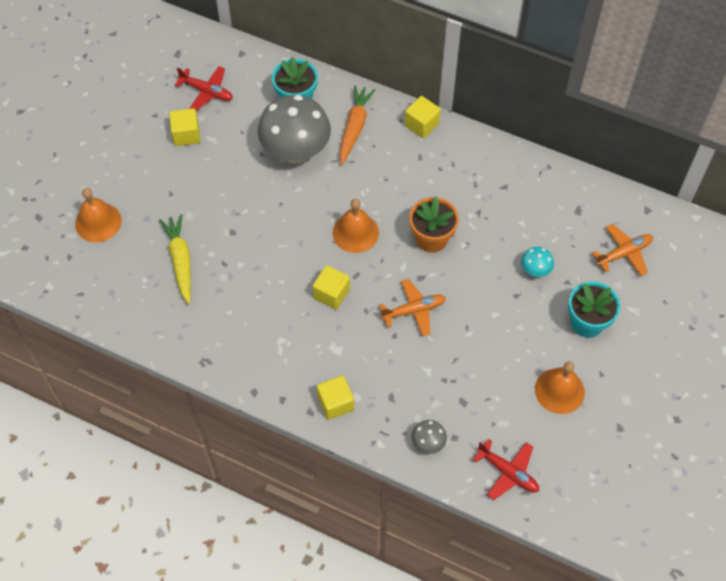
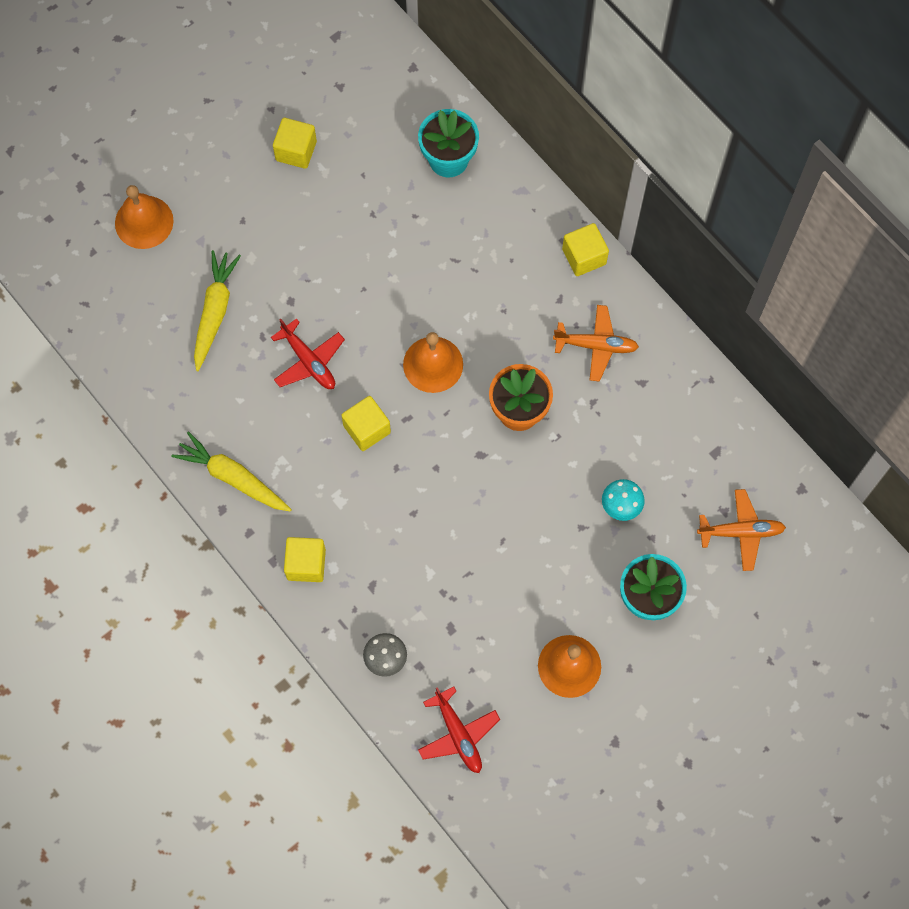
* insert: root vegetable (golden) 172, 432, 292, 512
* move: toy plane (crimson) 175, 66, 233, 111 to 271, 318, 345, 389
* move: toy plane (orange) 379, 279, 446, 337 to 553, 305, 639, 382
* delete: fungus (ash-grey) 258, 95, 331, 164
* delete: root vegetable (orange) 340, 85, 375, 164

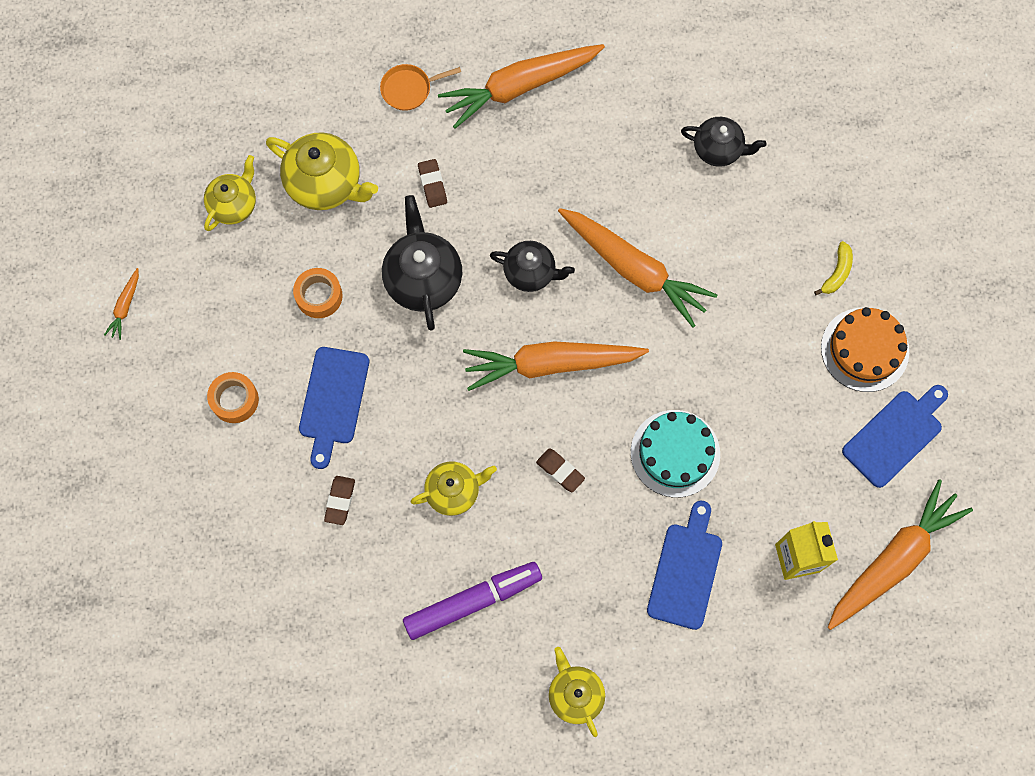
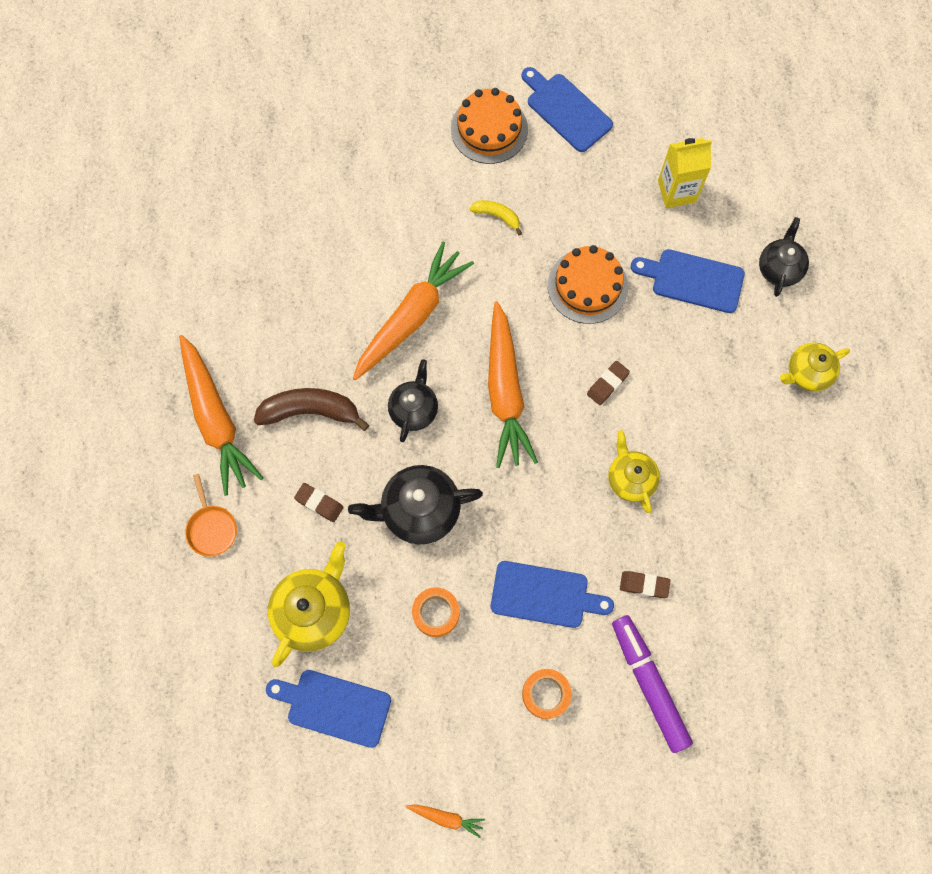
* insert: toy banana (dark brown) 254, 388, 369, 431
* replace: tea pot (golden) 204, 155, 256, 231 to bread board (blue) 266, 670, 391, 748
* rotate: pencil eraser (dark brown) 418, 159, 447, 208 = 294, 483, 344, 522 45 degrees clockwise
* move: toy banana (golden) 814, 241, 853, 295 to 469, 200, 522, 235
* recolor: layer cake (turquoise) 631, 410, 720, 498 to layer cake (orange) 548, 245, 628, 324
* move: marker (royal purple) 403, 562, 542, 640 to 612, 615, 693, 753
* move: tea pot (jet-black) 681, 117, 767, 167 to 759, 217, 809, 297
* delete: root vegetable (orange) 828, 479, 973, 630

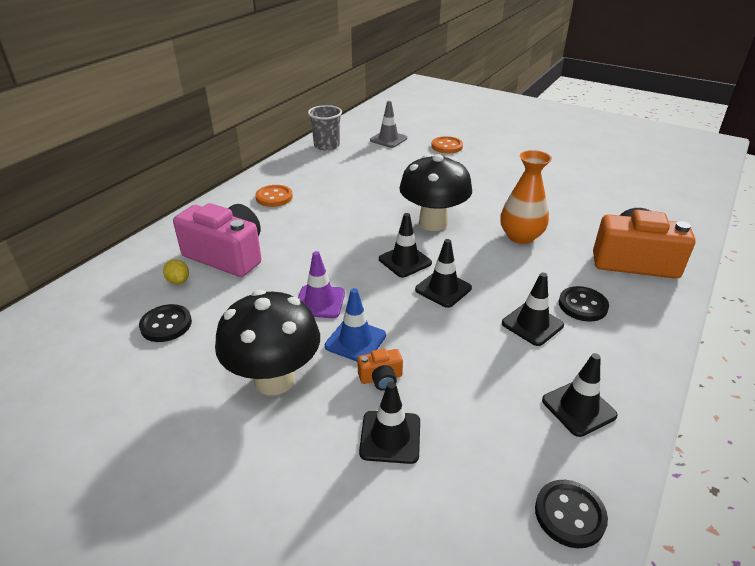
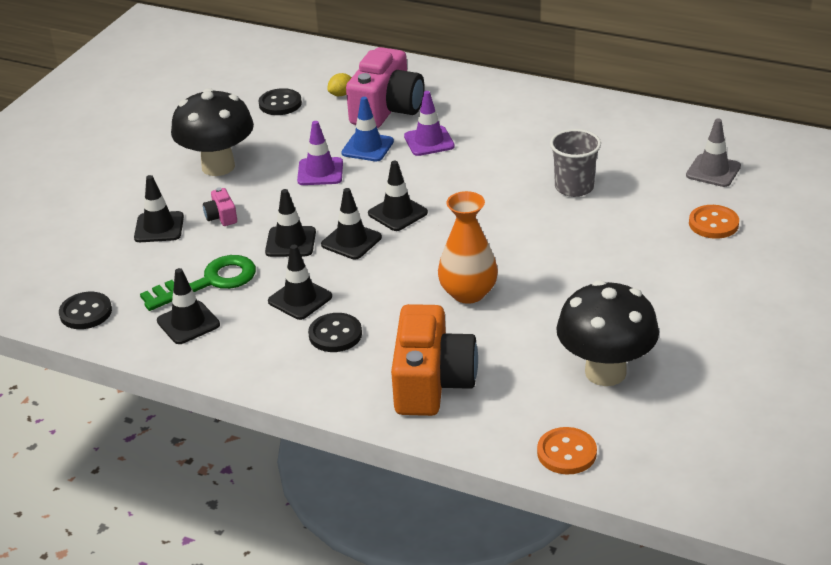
* insert: latchkey (green) 140, 255, 256, 311
* recolor: compact camera (orange) 357, 349, 403, 391 to compact camera (pink) 203, 188, 237, 226
* insert: traffic cone (jet-black) 265, 189, 316, 257
* move: traffic cone (blue) 325, 288, 386, 362 to 341, 97, 394, 161
* insert: traffic cone (royal purple) 404, 91, 455, 156
* move: sewing button (orange) 255, 185, 293, 207 to 537, 427, 597, 474
* move: tumbler (ash-grey) 308, 105, 342, 151 to 550, 129, 601, 197
* move: fungus (jet-black) 399, 154, 472, 231 to 556, 280, 659, 386

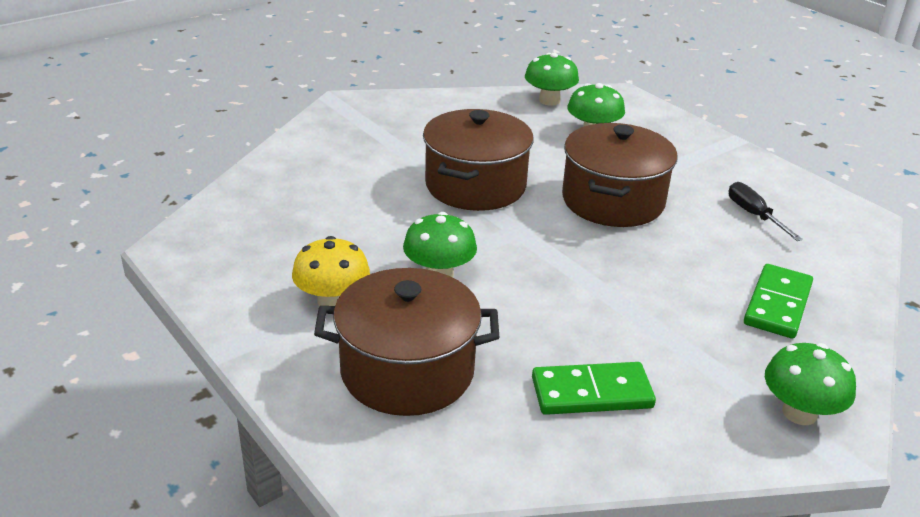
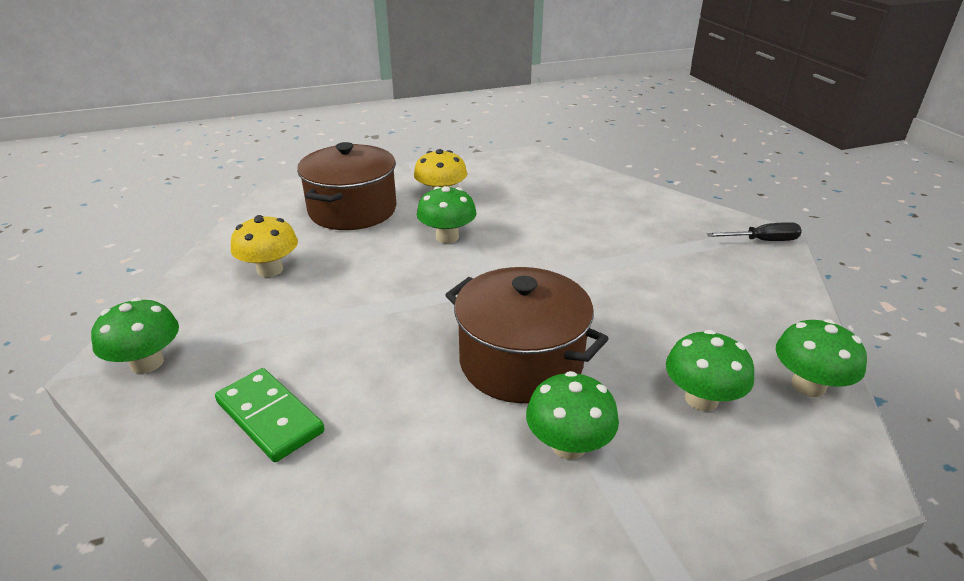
* replace: domino piece (green) 532, 362, 656, 415 to fungus (golden) 231, 215, 298, 277
* insert: fungus (green) 526, 371, 619, 460
* move: hand screwdriver (jet-black) 729, 182, 803, 241 to 707, 222, 802, 241
* delete: cooking pot (dark brown) 423, 109, 534, 211

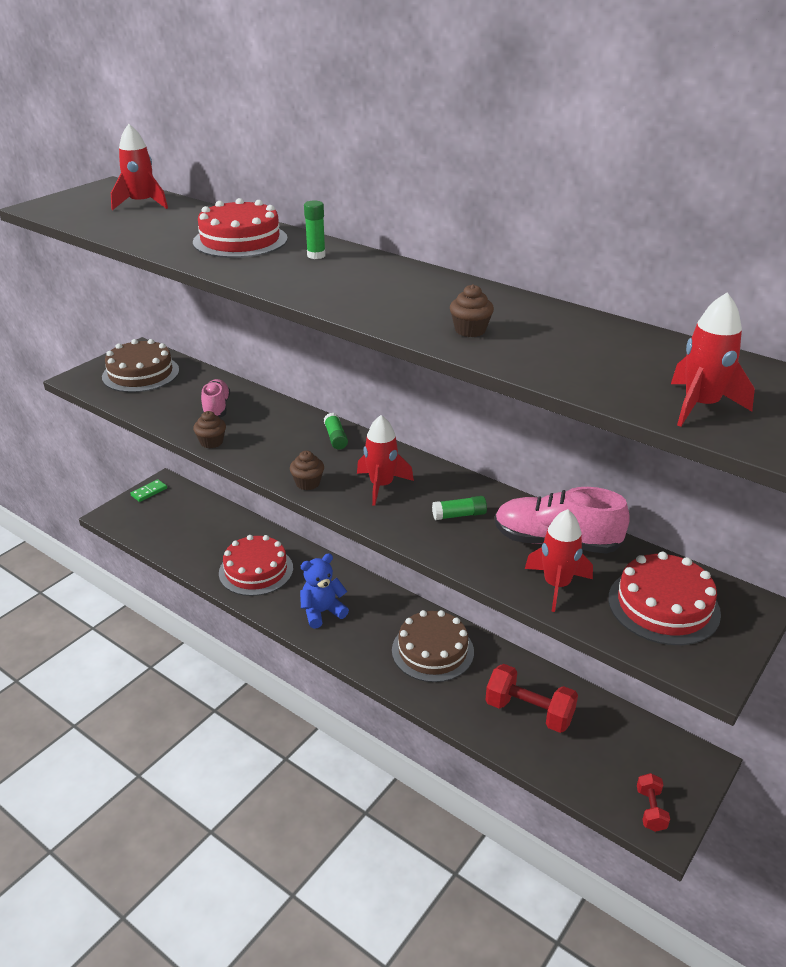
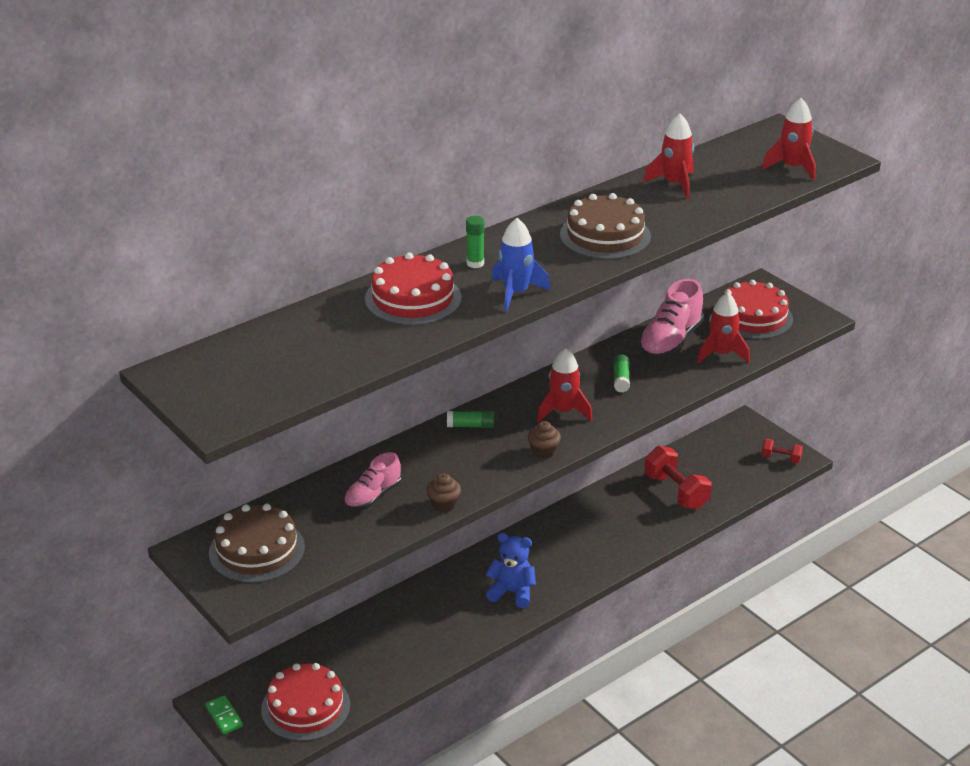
* move: layer cake (crimson) 219, 535, 293, 596 to 261, 663, 350, 741
* rotate: shoe (pink) 201, 379, 230, 418 = 344, 452, 402, 510 60 degrees counterclockwise
* rotate: teddy bear (blue) 300, 553, 349, 629 = 485, 533, 536, 608 120 degrees clockwise
* insert: toy rocket (blue) 492, 218, 551, 312
* move: layer cake (dark brown) 392, 610, 474, 682 to 560, 193, 651, 259
* move: toy rocket (crimson) 111, 124, 168, 210 to 643, 114, 694, 199
* rotate: free weight (crimson) 485, 664, 578, 733 = 644, 446, 711, 510 75 degrees counterclockwise
* delete: fairy cake (dark brown) 450, 284, 494, 337

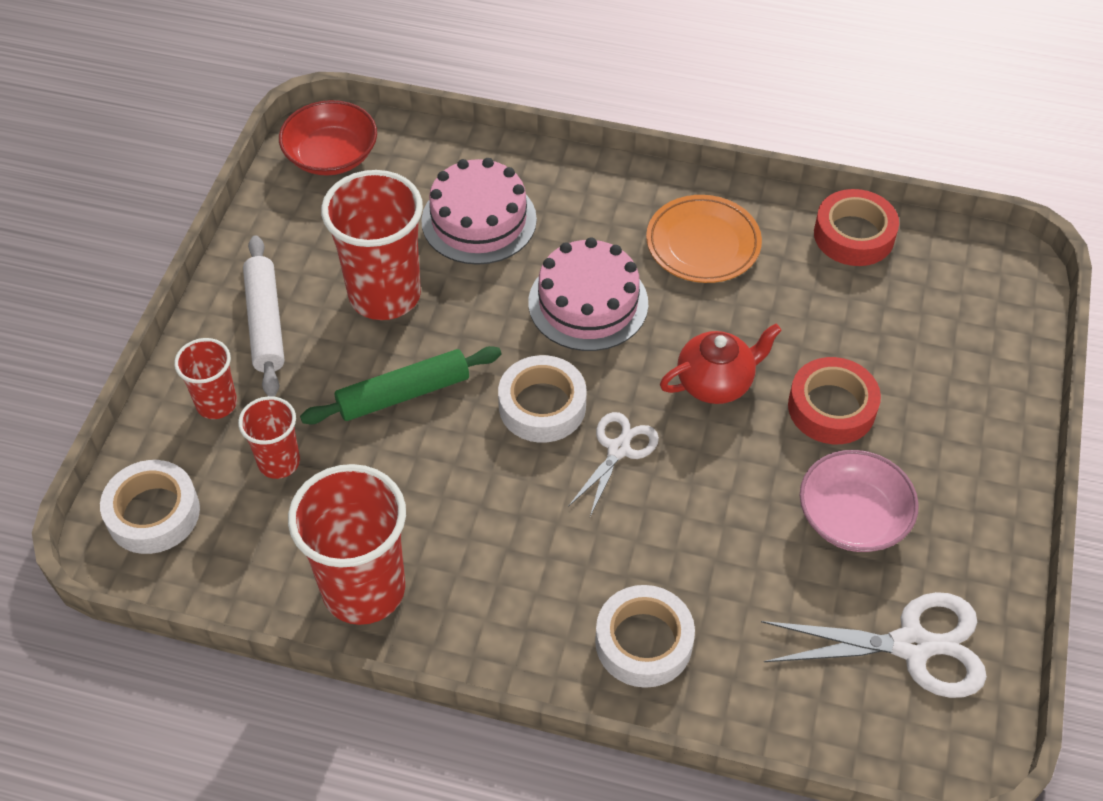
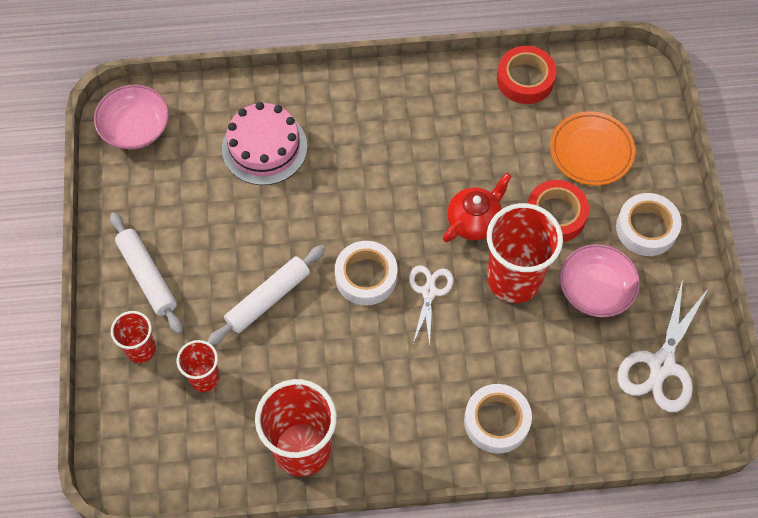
* recolor: serving bowl (crimson) 279, 100, 377, 176 to serving bowl (pink) 94, 84, 169, 150
* recolor: pastry roller (green) 300, 346, 502, 425 to pastry roller (snow-white) 207, 245, 325, 345
* move: tumbler (crimson) 321, 170, 423, 320 to 487, 203, 563, 303
* move: dinner plate (orange) 646, 195, 762, 283 to 550, 111, 635, 186
* move: roll of tape (snow-white) 100, 460, 200, 554 to 616, 193, 682, 256
* rotate: shears (snow-white) 761, 592, 987, 698 = 617, 278, 709, 412 135 degrees clockwise
* delete: layer cake (pink) 528, 237, 648, 351

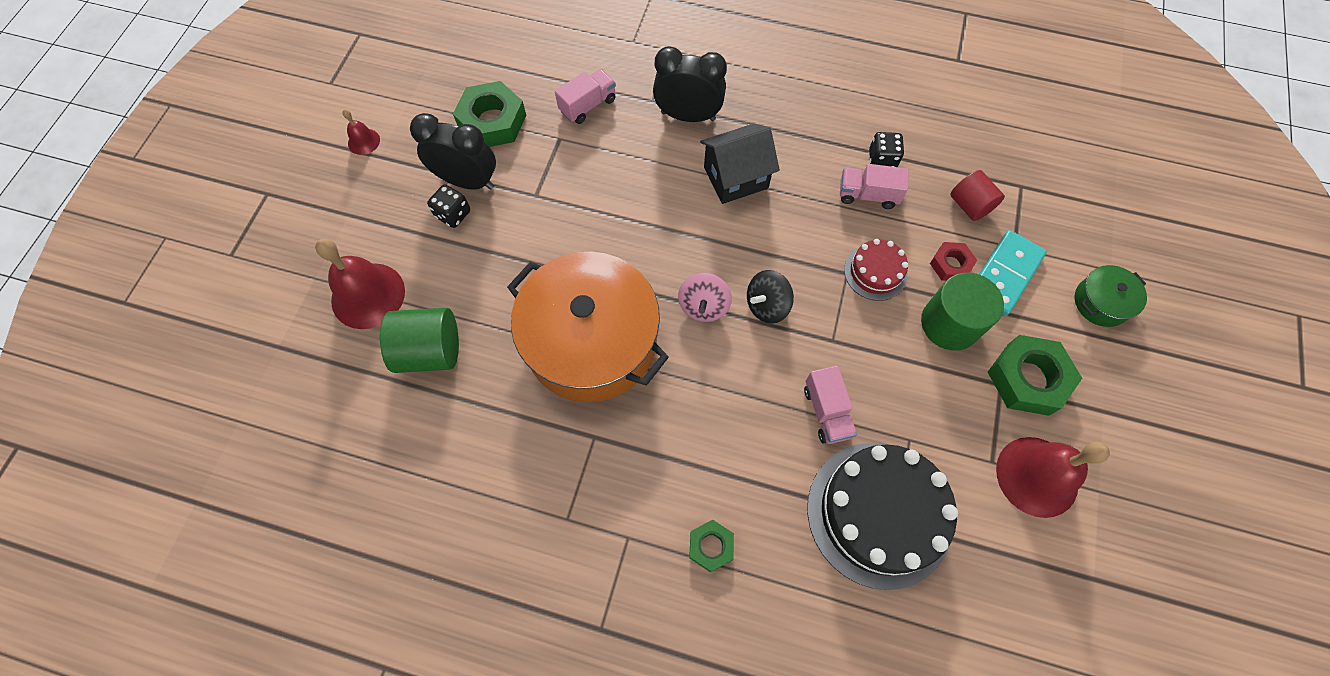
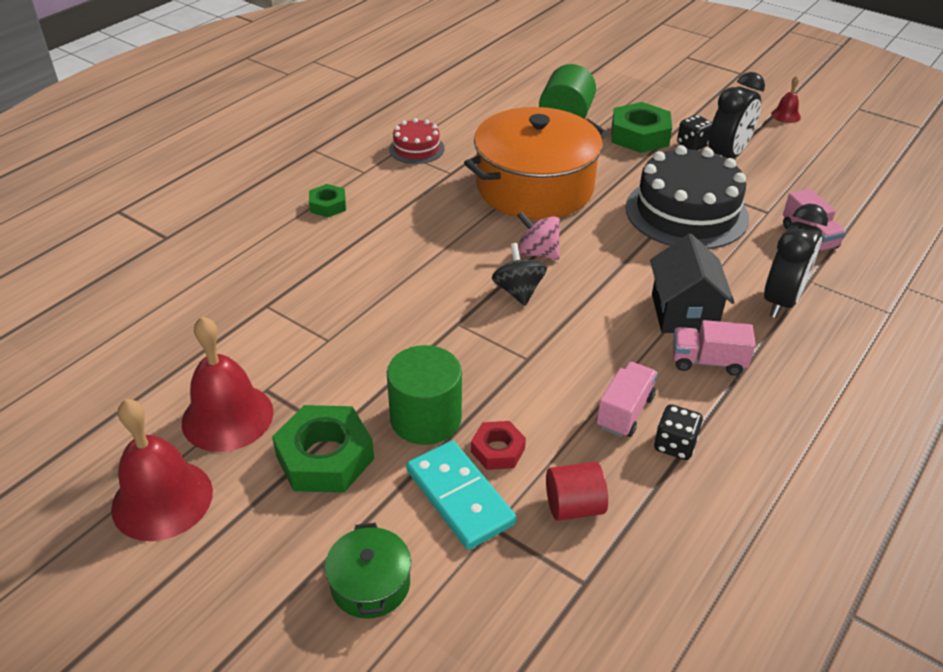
* move: hand bell (crimson) 315, 238, 405, 329 to 111, 399, 213, 541
* move: layer cake (crimson) 844, 239, 908, 301 to 389, 118, 445, 164
* move: nut (green) 453, 81, 526, 147 to 612, 102, 672, 153
* move: layer cake (jet-black) 807, 443, 958, 590 to 626, 145, 749, 249
* move: truck (pink) 804, 366, 857, 444 to 673, 320, 756, 376

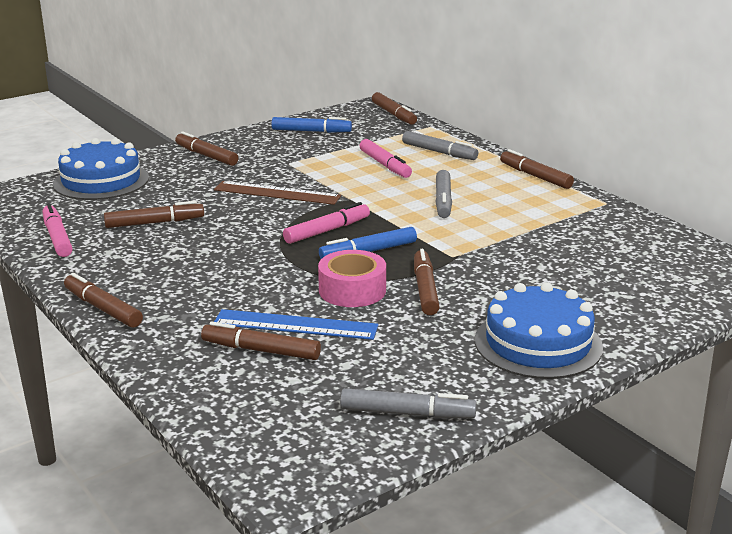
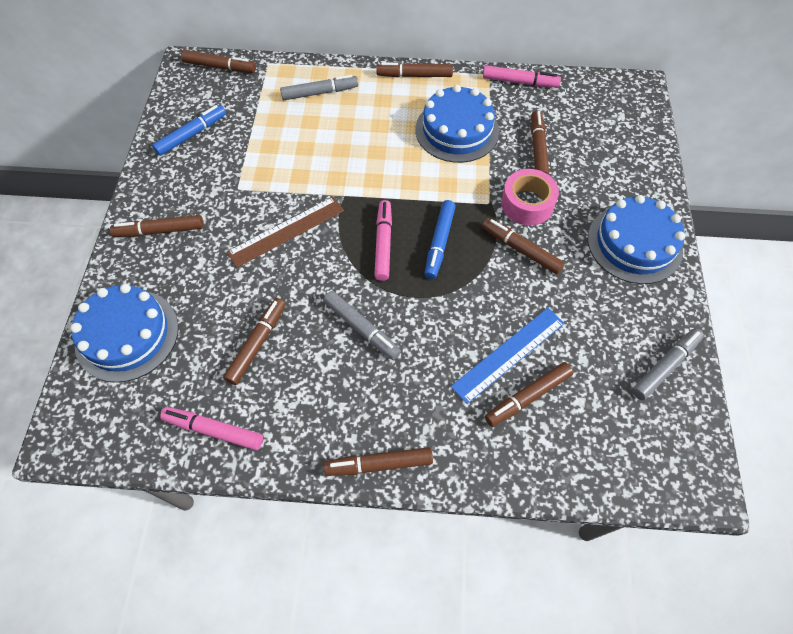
* move: marker (ash-grey) 435, 170, 452, 218 to 323, 291, 401, 360
* insert: layer cake (blue) 416, 85, 499, 163
* move: marker (pink) 360, 139, 412, 178 to 483, 65, 561, 88
* move: roll of tape (pink) 318, 250, 386, 307 to 501, 169, 559, 225
* insert: marker (dark brown) 531, 110, 549, 175

